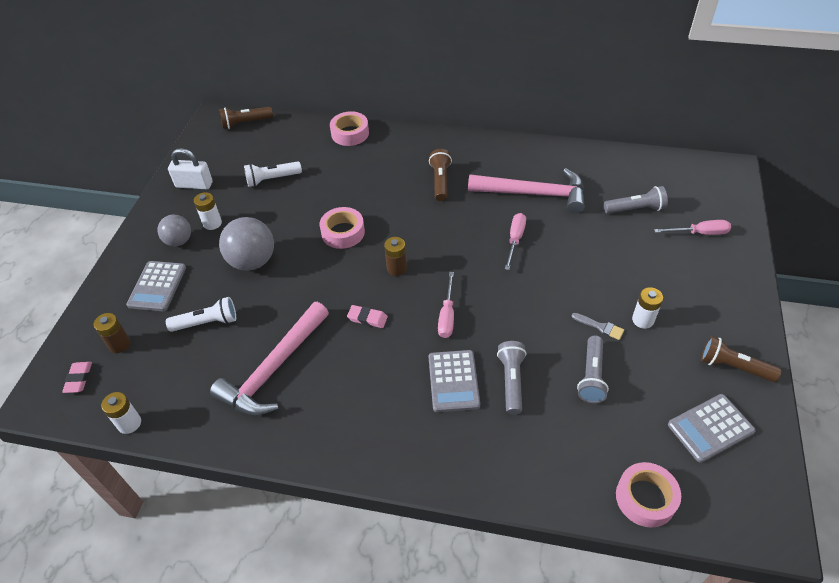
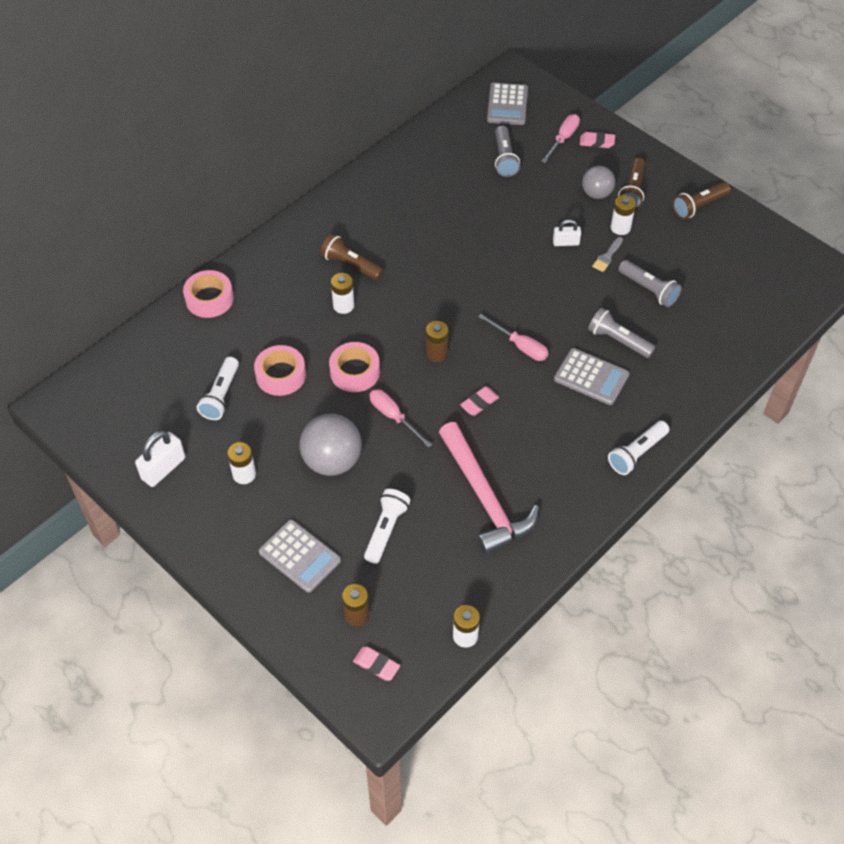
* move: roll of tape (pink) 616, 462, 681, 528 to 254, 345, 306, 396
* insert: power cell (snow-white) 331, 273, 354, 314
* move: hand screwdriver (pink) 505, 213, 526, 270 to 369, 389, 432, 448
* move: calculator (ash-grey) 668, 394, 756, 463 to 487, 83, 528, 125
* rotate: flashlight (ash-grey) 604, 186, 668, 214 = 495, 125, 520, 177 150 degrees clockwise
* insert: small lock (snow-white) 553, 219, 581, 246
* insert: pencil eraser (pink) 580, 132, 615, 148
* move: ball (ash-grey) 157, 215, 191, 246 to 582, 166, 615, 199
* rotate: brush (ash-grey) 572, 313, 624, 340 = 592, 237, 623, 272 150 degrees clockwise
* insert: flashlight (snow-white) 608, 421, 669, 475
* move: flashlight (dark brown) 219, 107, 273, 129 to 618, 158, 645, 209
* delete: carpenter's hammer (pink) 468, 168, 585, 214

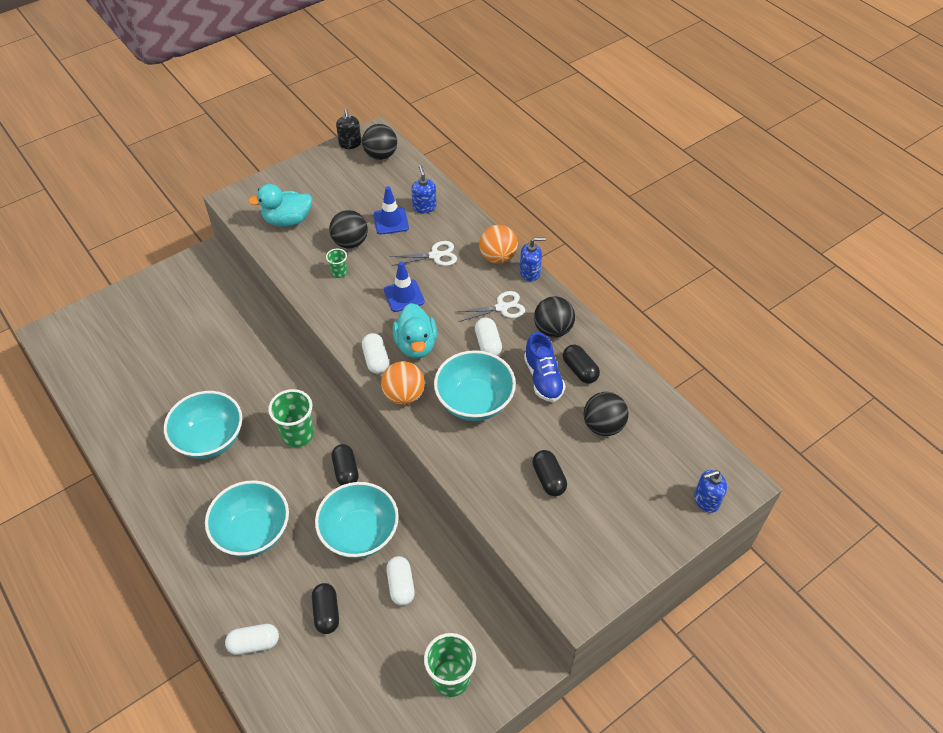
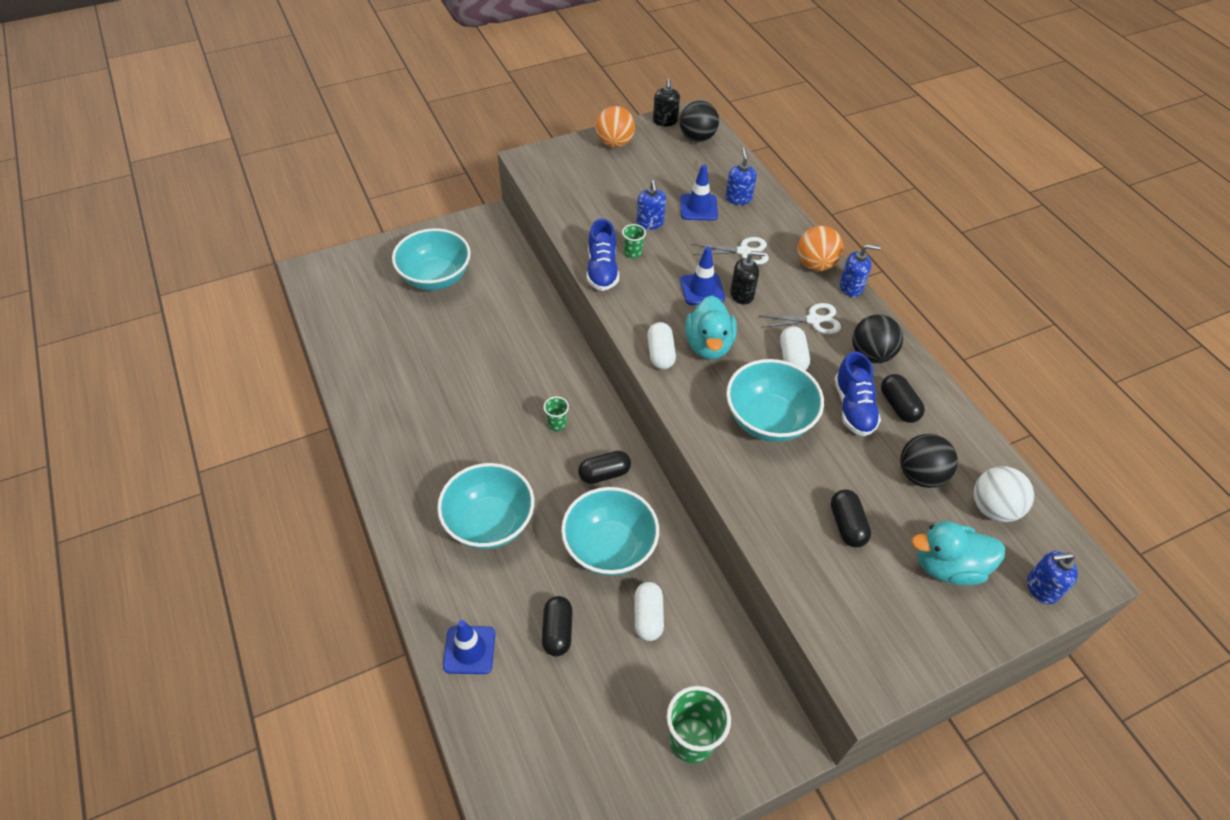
* move: serving bowl (turquoise) 164, 391, 242, 459 to 392, 228, 471, 290
* replace: capsule (snow-white) 225, 624, 279, 655 to traffic cone (blue) 443, 620, 495, 674
* resize: tumbler (green) 268, 389, 314, 447 = 543, 397, 569, 431 x0.52
* rotate: capsule (jet-black) 332, 444, 359, 485 = 578, 451, 631, 484 75 degrees clockwise
* insert: shoe (blue) 587, 219, 619, 291
* move: ball (orange) 381, 361, 425, 405 to 595, 106, 635, 148
* replace: ball (jet-black) 329, 210, 368, 248 to soap dispenser (blue) 636, 180, 666, 230
* insert: soap dispenser (jet-black) 730, 251, 766, 305
* move: duck (turquoise) 248, 184, 312, 227 to 912, 521, 1005, 586
* insert: ball (snow-white) 974, 466, 1034, 522

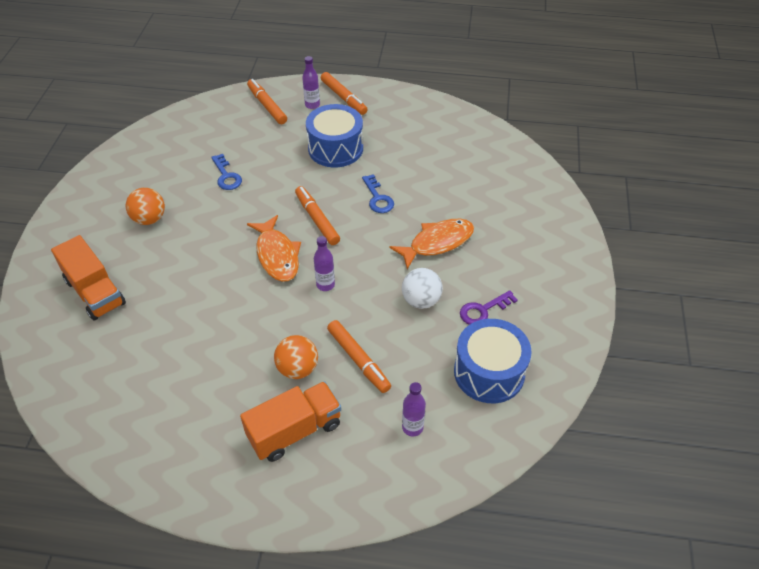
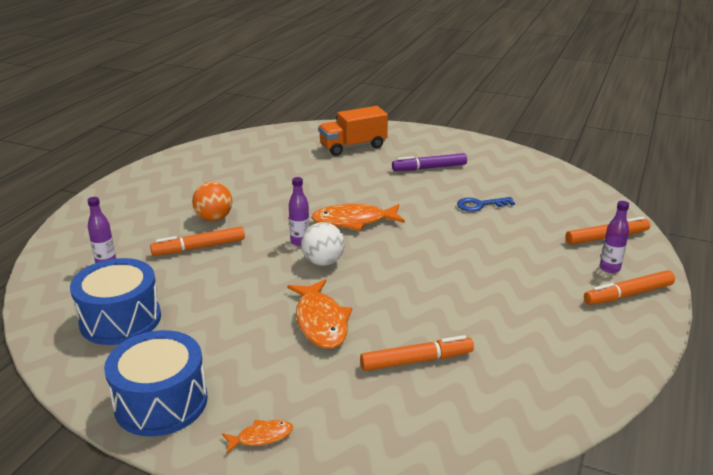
* move: drum (blue) 306, 104, 363, 167 to 104, 330, 207, 437
* insert: fish (orange) 222, 420, 293, 453
* move: ball (snow-white) 402, 268, 443, 309 to 301, 222, 345, 266
* move: marker (orange) 295, 186, 340, 245 to 360, 335, 474, 371
* replace: ball (orange) 126, 188, 165, 225 to marker (royal purple) 392, 153, 467, 171
* delete: truck (orange) 240, 381, 342, 462
* delete: latchkey (blue) 362, 174, 394, 213
* delete: latchkey (royal purple) 460, 290, 518, 325

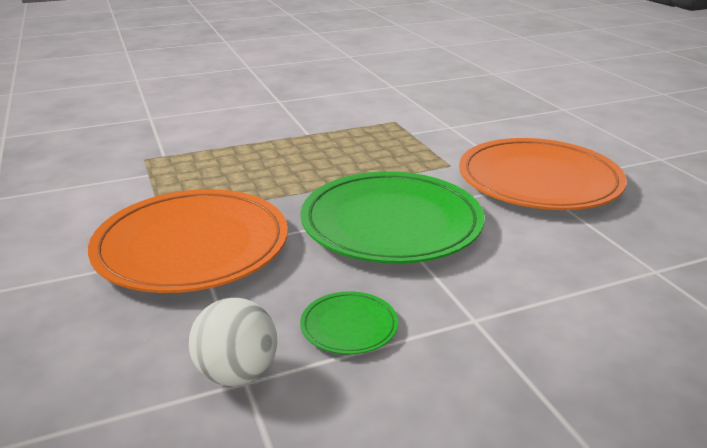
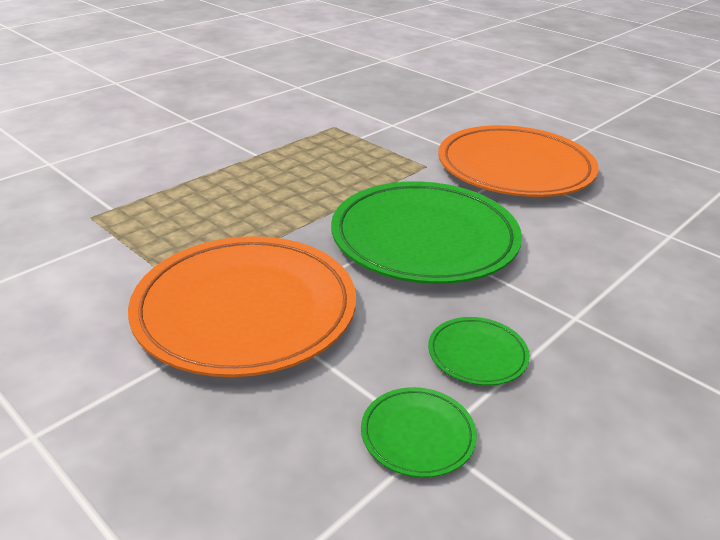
* replace: ball (snow-white) 189, 298, 277, 386 to dinner plate (green) 361, 387, 477, 478

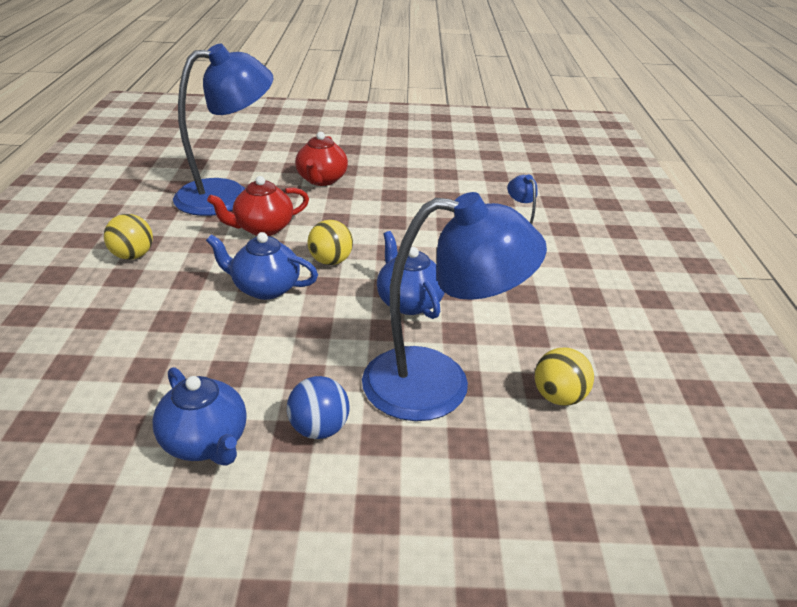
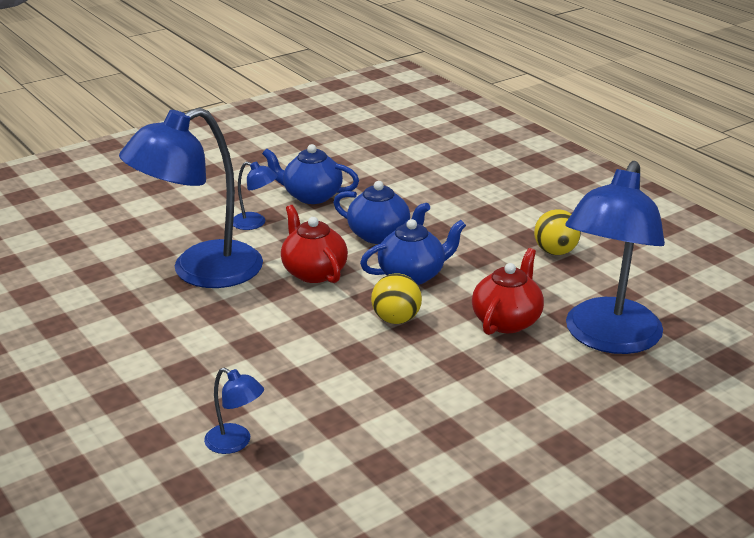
* replace: ball (blue) 287, 376, 350, 439 to desk lamp (blue) 233, 162, 278, 230
* move: tea pot (crimson) 295, 132, 348, 186 to 281, 205, 348, 283
* move: tea pot (blue) 377, 231, 445, 319 to 333, 181, 430, 244
* delete: ball (golden) 534, 347, 594, 406

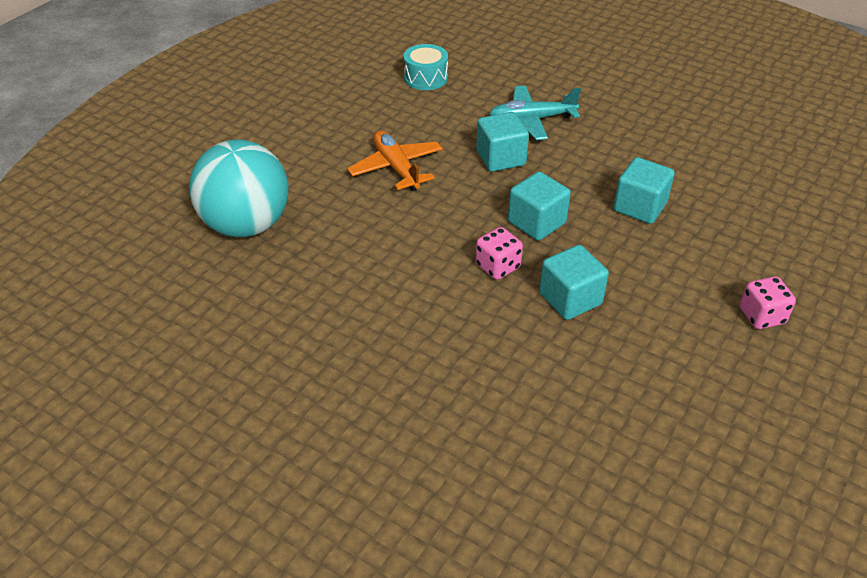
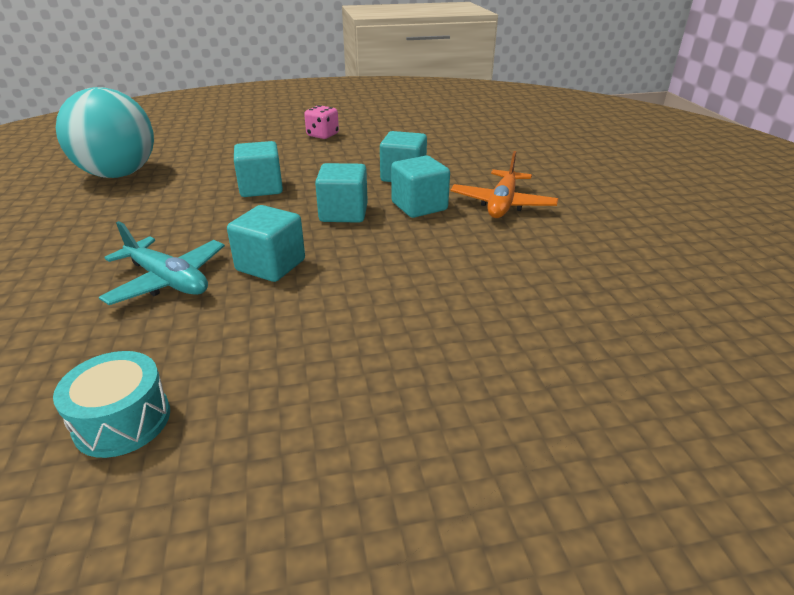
* move: ball (turquoise) 189, 139, 288, 237 to 56, 87, 154, 178
* replace: die (pink) 475, 227, 523, 280 to block (turquoise) 391, 156, 450, 218
* move: toy plane (orange) 347, 131, 443, 191 to 451, 151, 558, 218

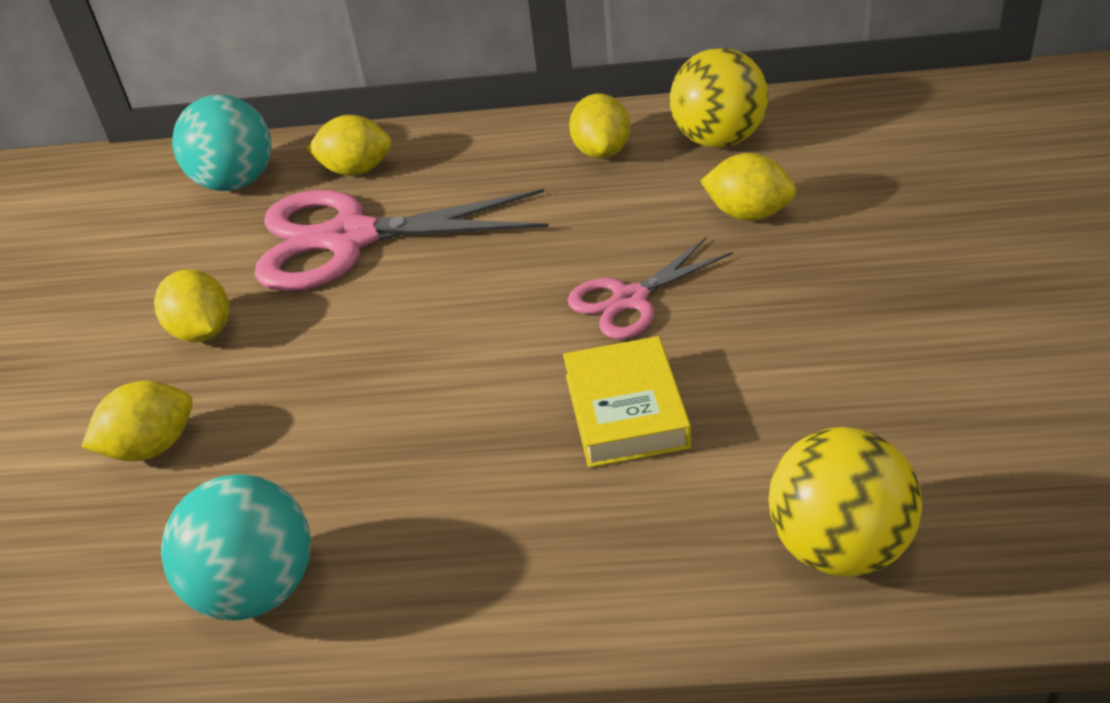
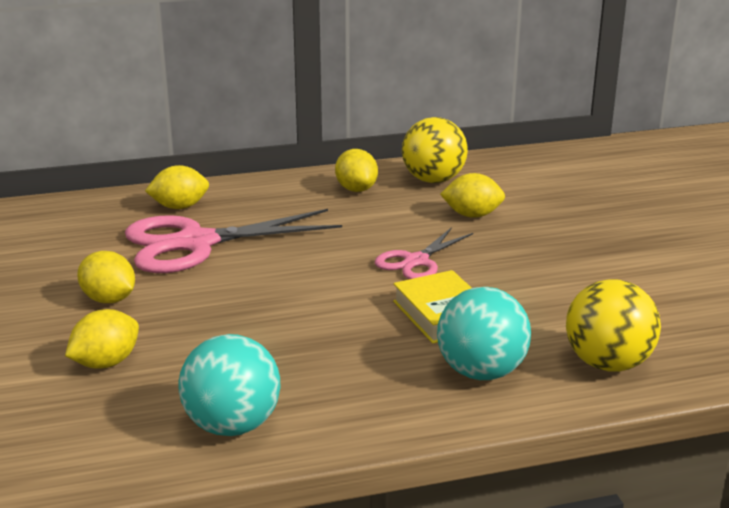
* move: ball (turquoise) 172, 95, 271, 191 to 437, 287, 531, 380

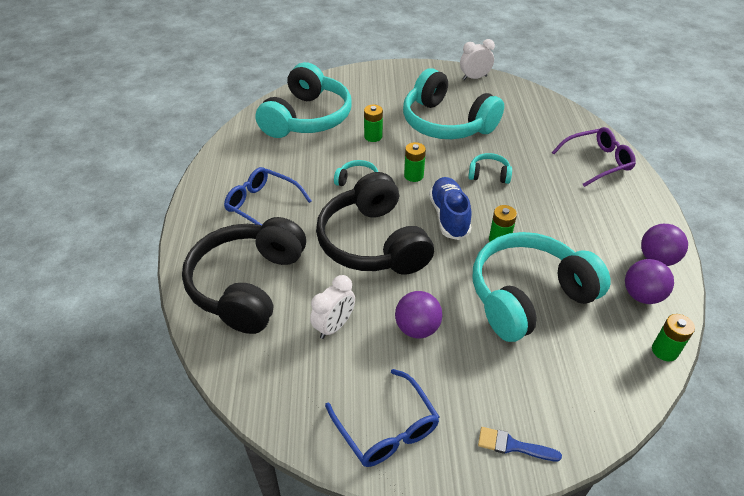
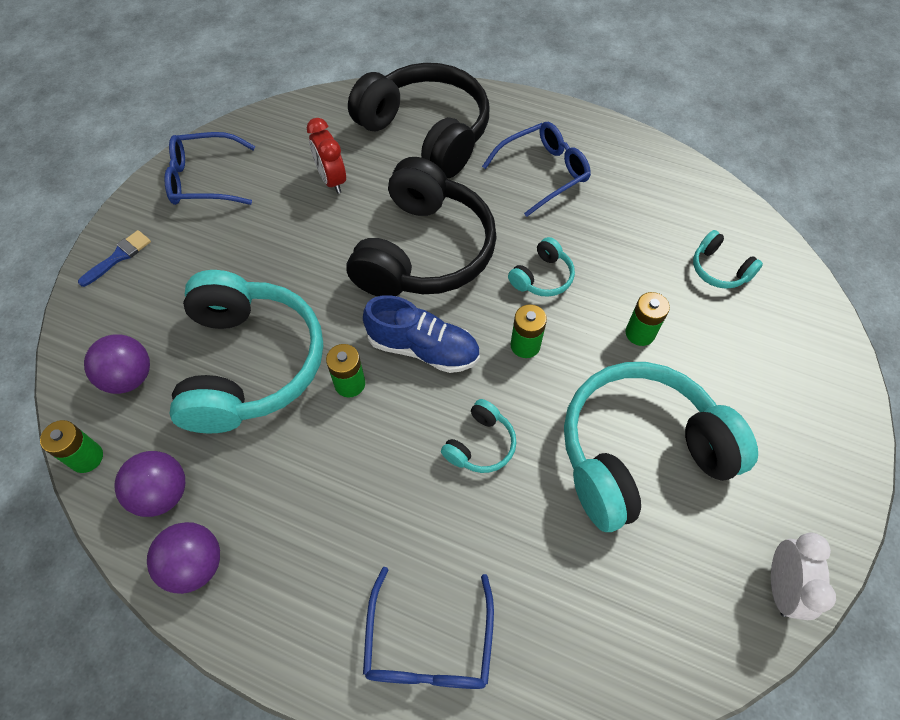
* move: ball (royal purple) 395, 291, 443, 339 to 84, 335, 150, 394
* recolor: bedside clock (snow-white) 310, 275, 355, 339 to bedside clock (crimson) 307, 118, 346, 194
* rotate: over-ear headphones (jet-black) 316, 172, 434, 274 = 347, 157, 497, 297 105 degrees clockwise
* recolor: glasses (royal purple) 552, 127, 636, 187 to glasses (blue) 363, 567, 494, 689
* resize: over-ear headphones (turquoise) 255, 62, 352, 138 = 693, 230, 763, 289 x0.42

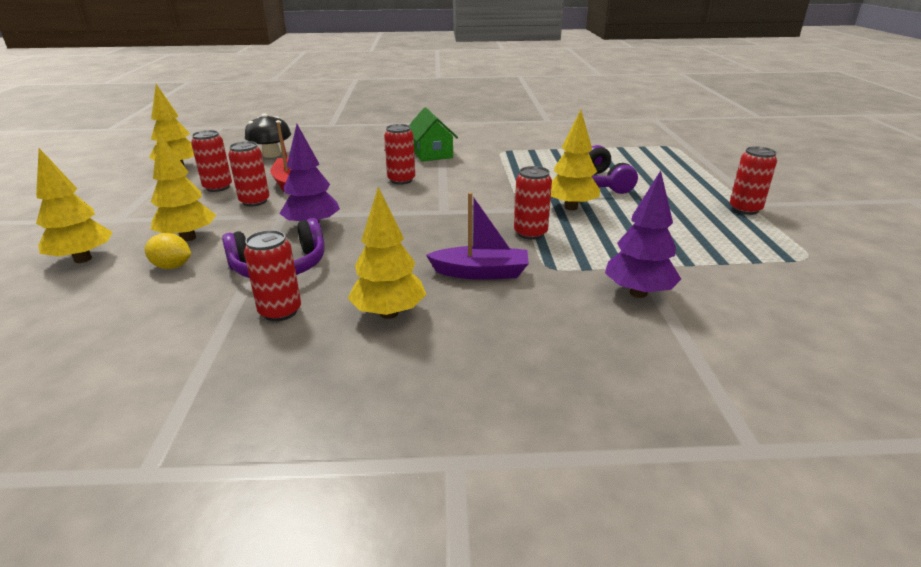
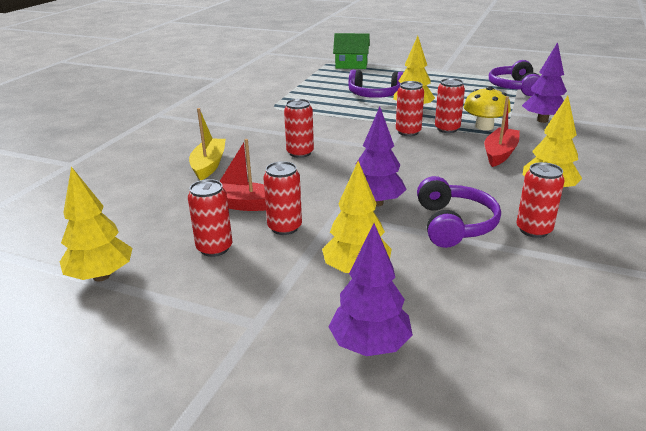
* insert: sailboat (golden) 189, 108, 226, 180
* recolor: toy tree (golden) 36, 148, 113, 263 to toy tree (royal purple) 328, 223, 413, 356
* move: toy house (green) 409, 107, 458, 162 to 333, 33, 370, 69
* move: tin (crimson) 730, 146, 777, 215 to 396, 81, 424, 136
* insert: fungus (golden) 464, 86, 511, 130
* recolor: sailboat (royal purple) 426, 192, 529, 280 to sailboat (crimson) 484, 96, 520, 167
* insert: over-ear headphones (royal purple) 489, 60, 540, 96
* delete: citrus fruit (golden) 144, 233, 191, 269
* delete: fungus (jet-black) 245, 114, 291, 158

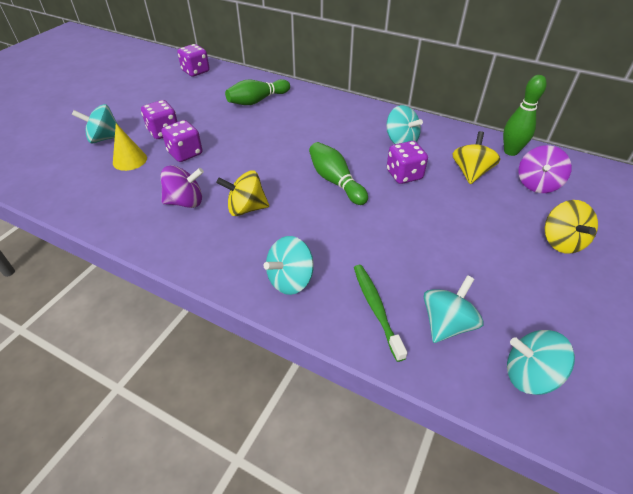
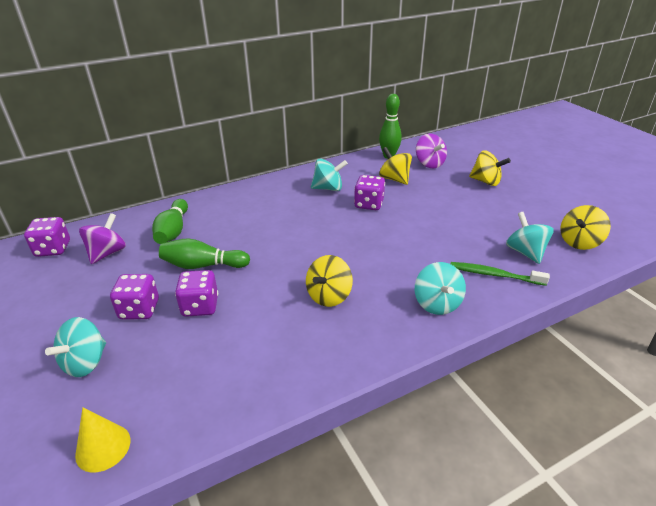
* move: cone shape (golden) 113, 124, 147, 171 to 75, 407, 131, 473
* move: toy top (royal purple) 161, 165, 204, 208 to 79, 213, 126, 264
* move: bowling pin (green) 309, 142, 368, 205 to 159, 239, 250, 269
* recolor: toy top (turquoise) 507, 330, 575, 395 to toy top (golden) 560, 205, 611, 250

